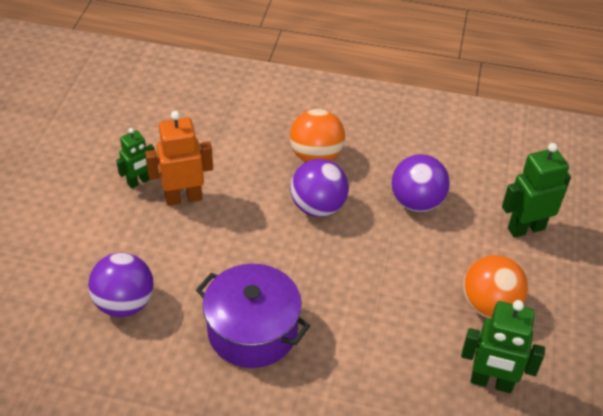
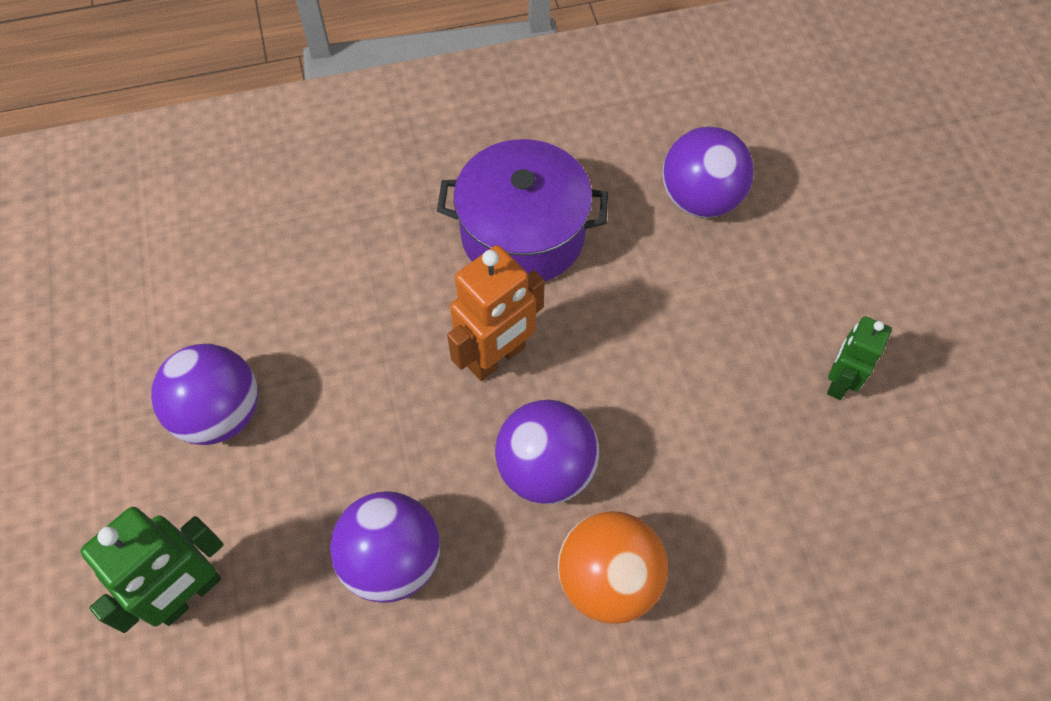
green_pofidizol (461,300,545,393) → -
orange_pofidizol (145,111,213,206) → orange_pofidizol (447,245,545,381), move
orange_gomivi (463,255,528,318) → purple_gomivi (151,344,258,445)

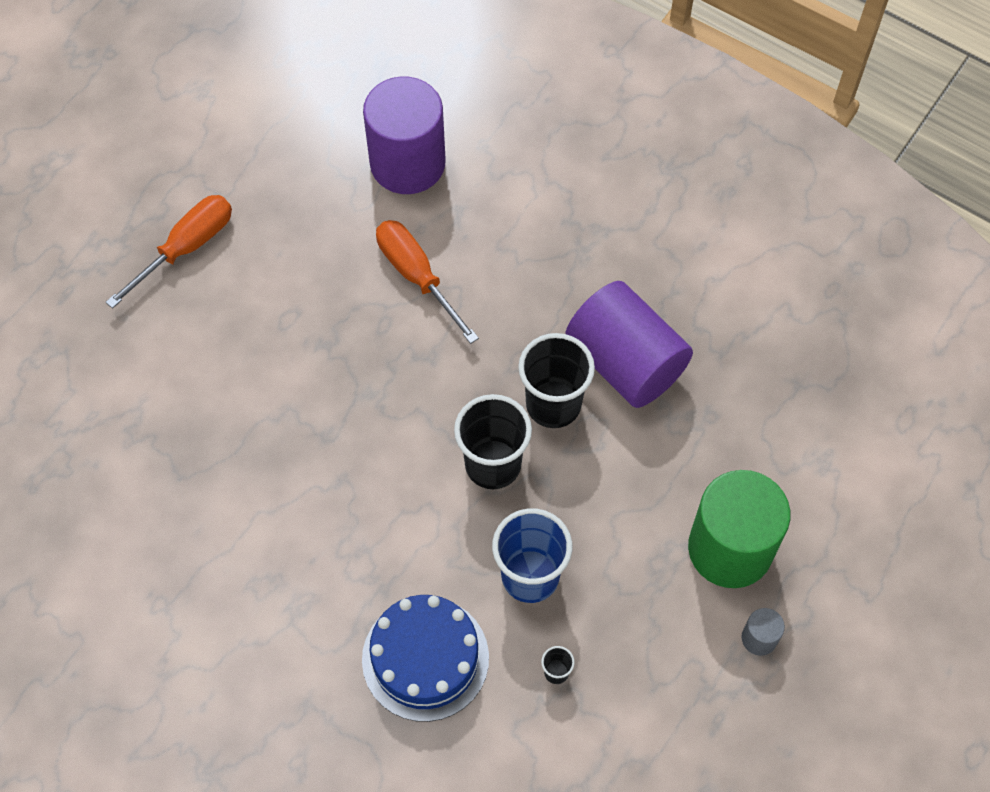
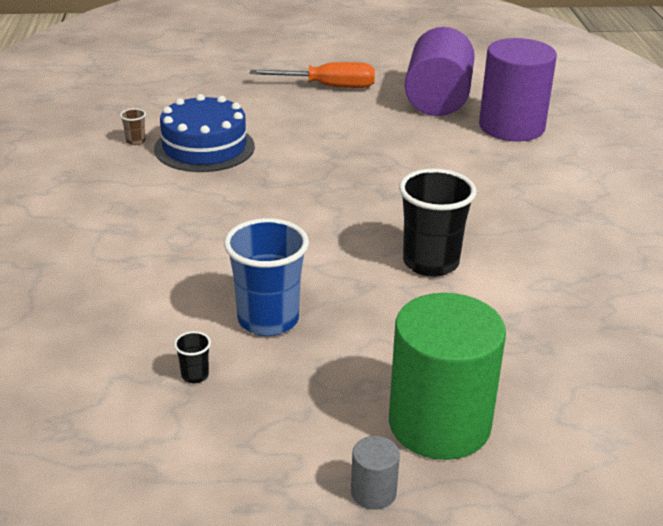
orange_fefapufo (376,220,479,344) → -
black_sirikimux (454,394,532,489) → -
- → brown_sirikimux (120,108,146,145)
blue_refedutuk (362,595,489,722) → blue_refedutuk (154,94,255,172), move
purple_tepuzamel (565,281,693,408) → purple_tepuzamel (405,27,475,116), move

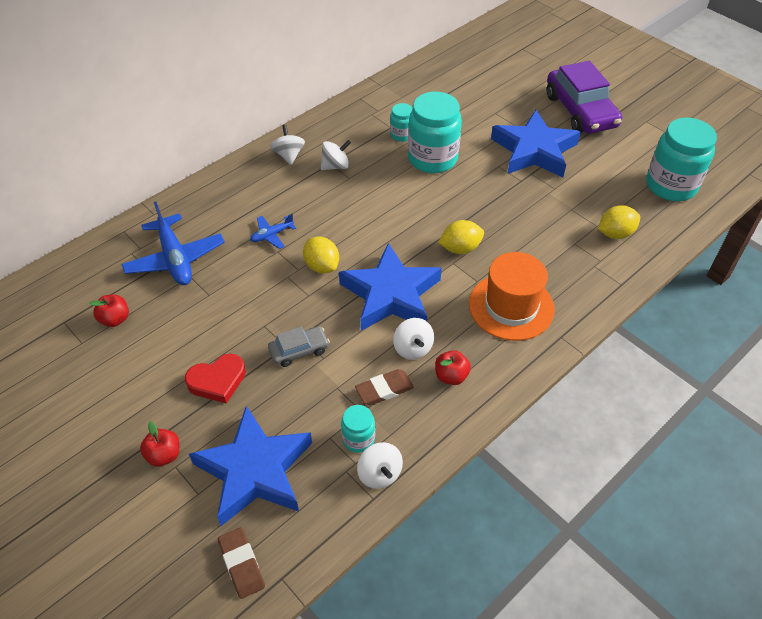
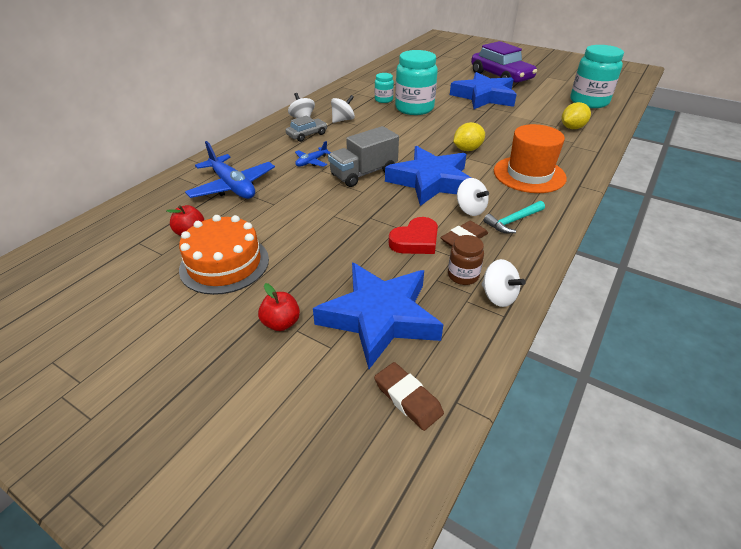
- → orange_refedutuk (179,215,269,295)
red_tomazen (185,354,246,403) → red_tomazen (389,217,438,254), move
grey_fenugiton (268,326,330,367) → grey_fenugiton (285,115,327,142), move
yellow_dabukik (303,237,339,273) → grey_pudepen (328,126,399,187)
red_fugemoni (435,350,471,385) → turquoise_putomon (483,201,545,233)
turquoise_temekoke (341,405,375,453) → brown_temekoke (448,235,484,285)

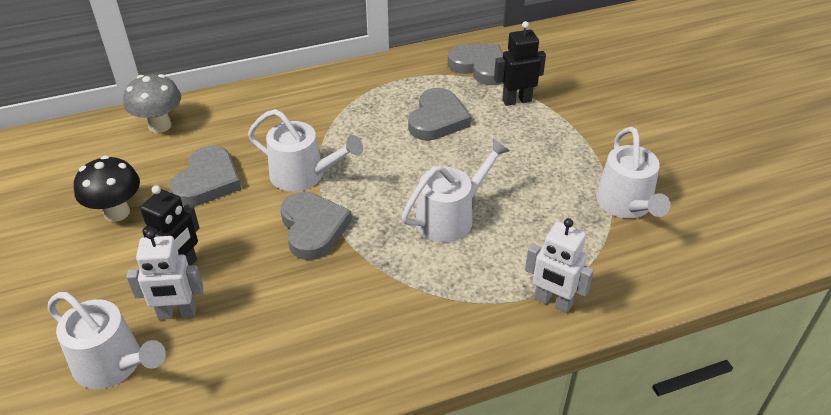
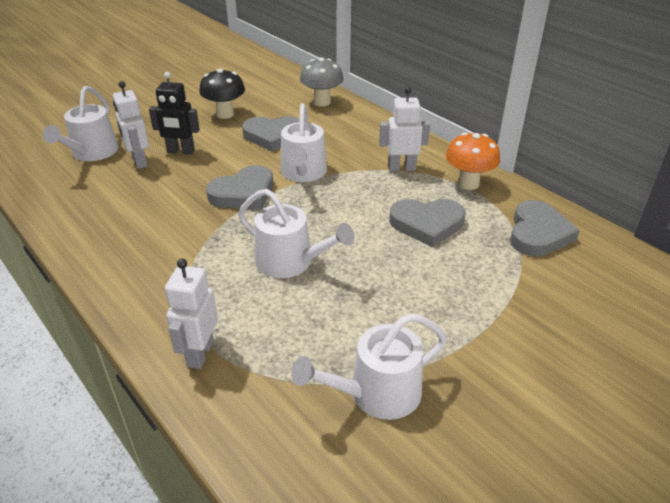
black_pofidizol (494,21,546,106) → -
- → white_pofidizol (379,87,430,171)
- → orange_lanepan (446,132,500,190)

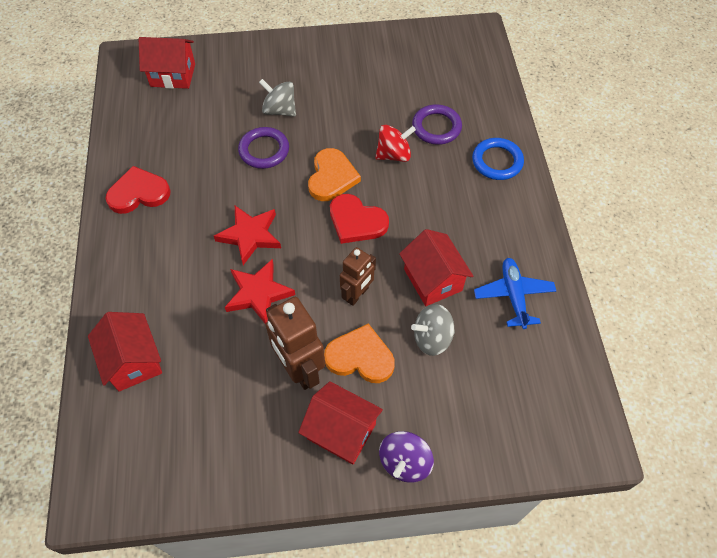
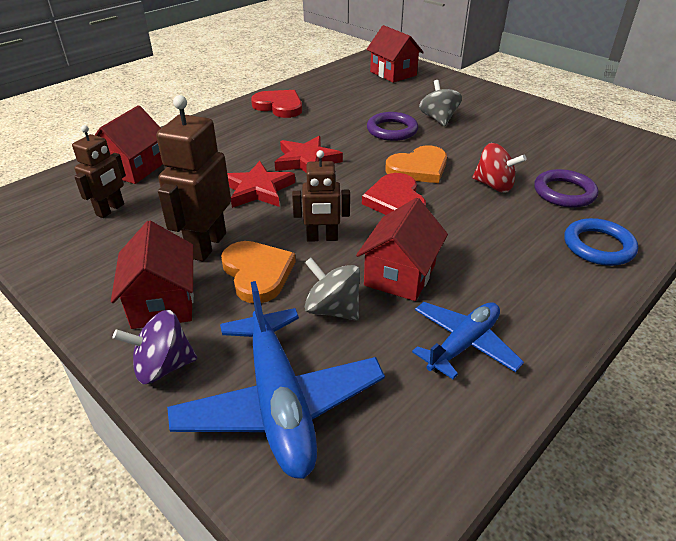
- → brown_pofidizol (72,125,126,218)
- → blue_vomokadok (167,281,385,479)

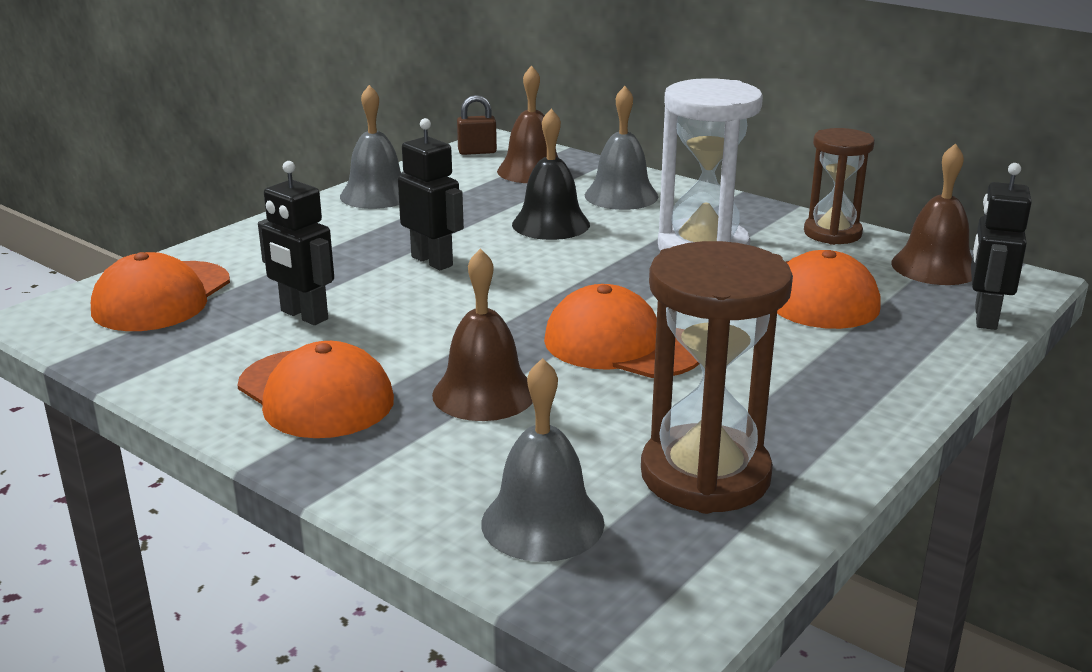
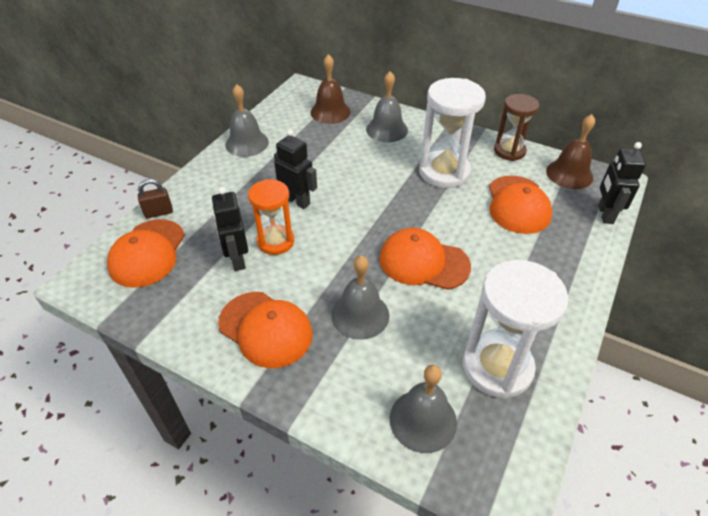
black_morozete (512,109,590,240) → -
- → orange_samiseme (248,179,294,255)
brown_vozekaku (457,95,497,155) → brown_vozekaku (138,179,173,218), move
brown_morozete (432,249,533,421) → grey_morozete (331,255,389,340)
brown_samiseme (641,241,793,514) → white_samiseme (463,260,569,399)
black_pofidizol (258,161,334,325) → black_pofidizol (212,187,248,271), 45 degrees clockwise

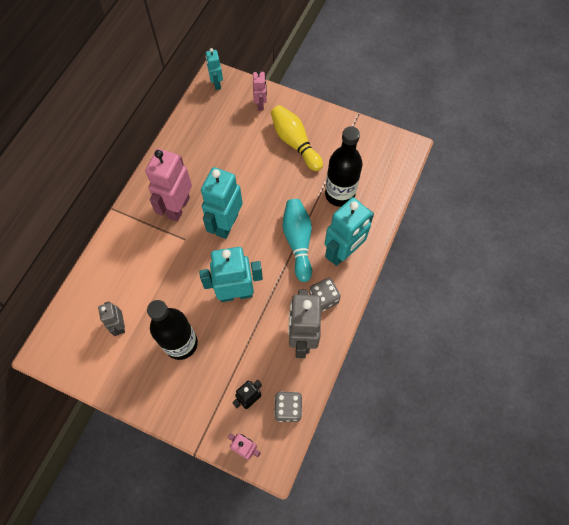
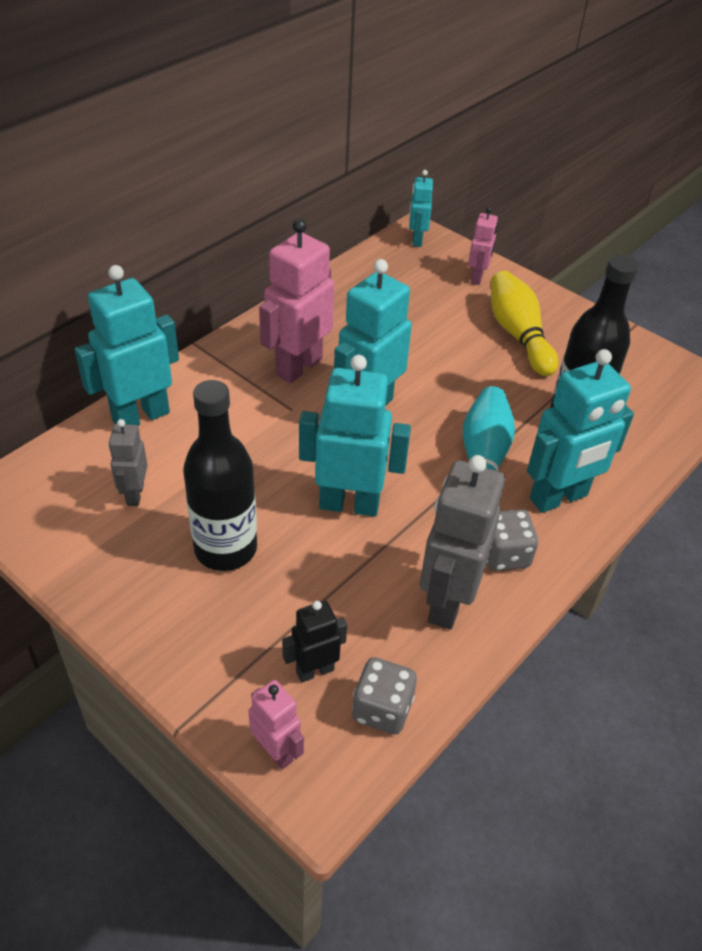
- → turquoise_pofidizol (74,265,179,426)

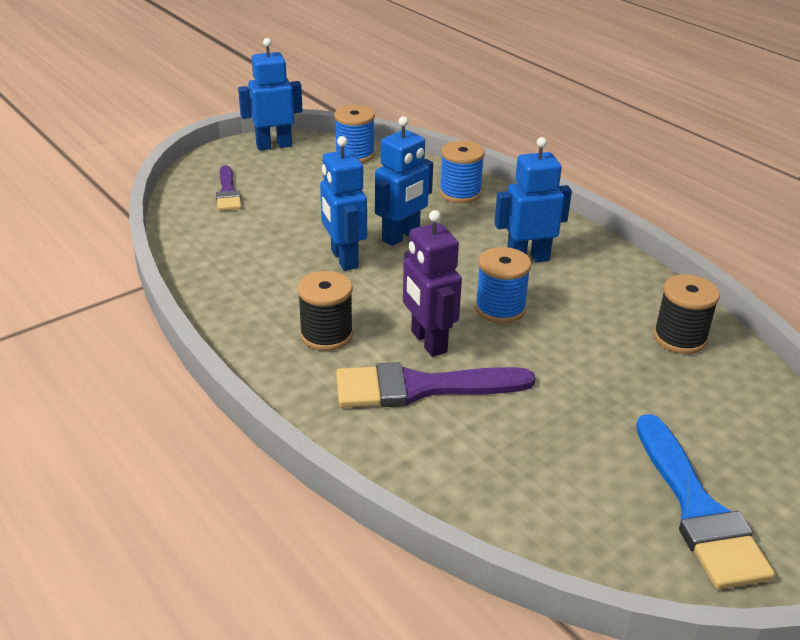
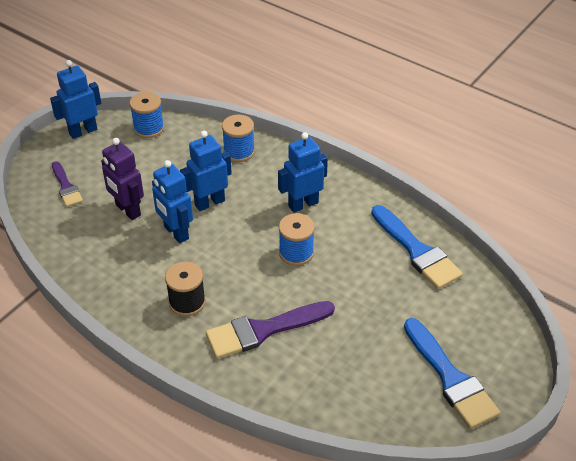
purple_pofidizol (403,210,462,357) → purple_pofidizol (101,138,144,220), move
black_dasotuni (654,274,720,354) → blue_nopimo (371,205,463,289)
blue_pofidizol (375,116,433,246) → blue_pofidizol (180,131,232,211), 150 degrees counterclockwise

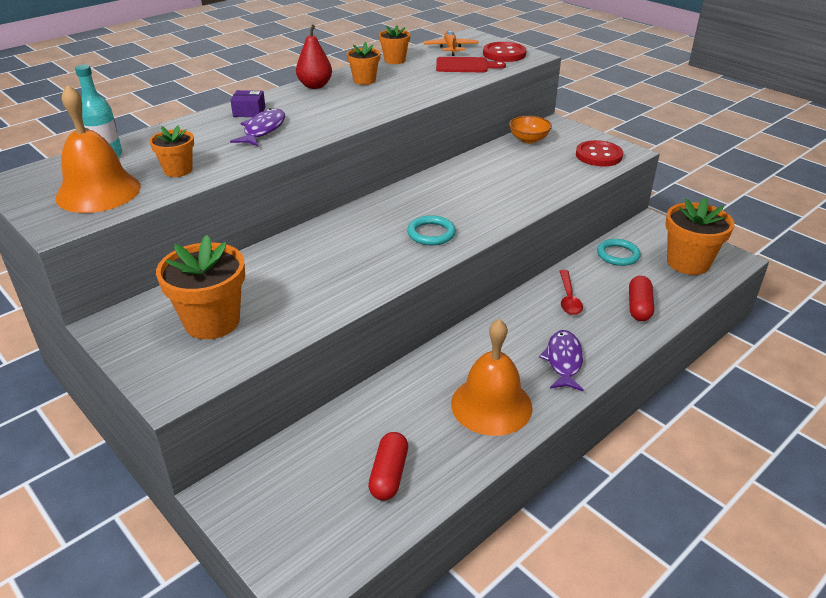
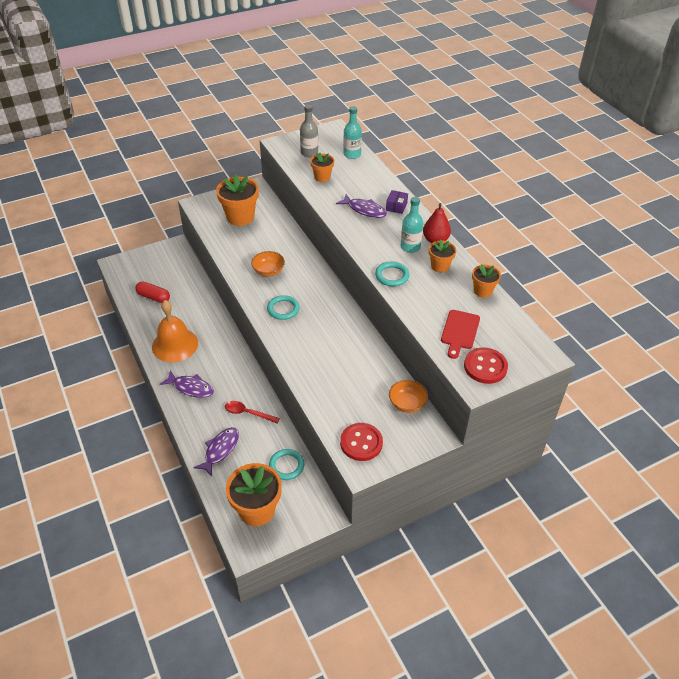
orange_vomokadok (424,30,479,56) → -
- → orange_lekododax (251,251,285,277)
- → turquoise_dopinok (375,261,409,286)
- → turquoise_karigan (401,197,424,253)
orange_morozete (55,85,141,213) → grey_karigan (300,105,318,157)
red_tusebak (629,276,654,321) → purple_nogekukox (193,427,239,477)

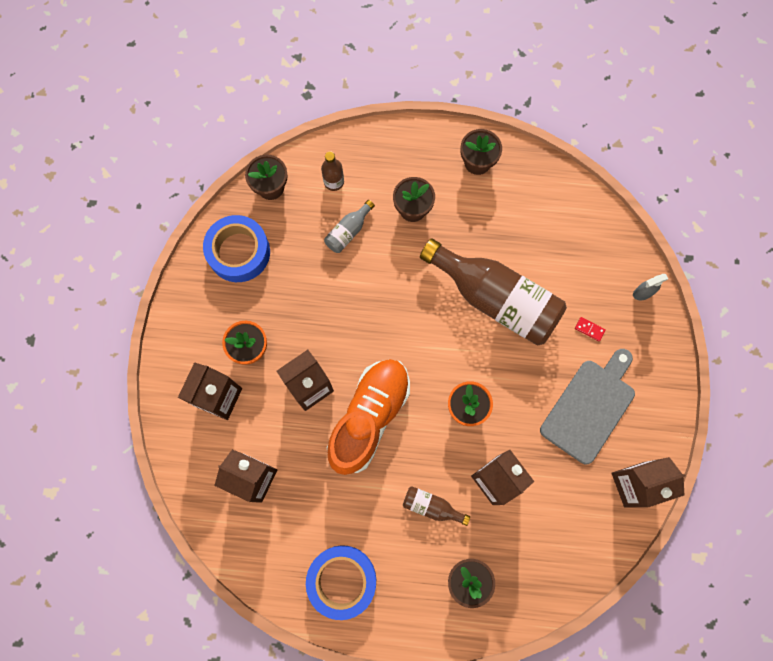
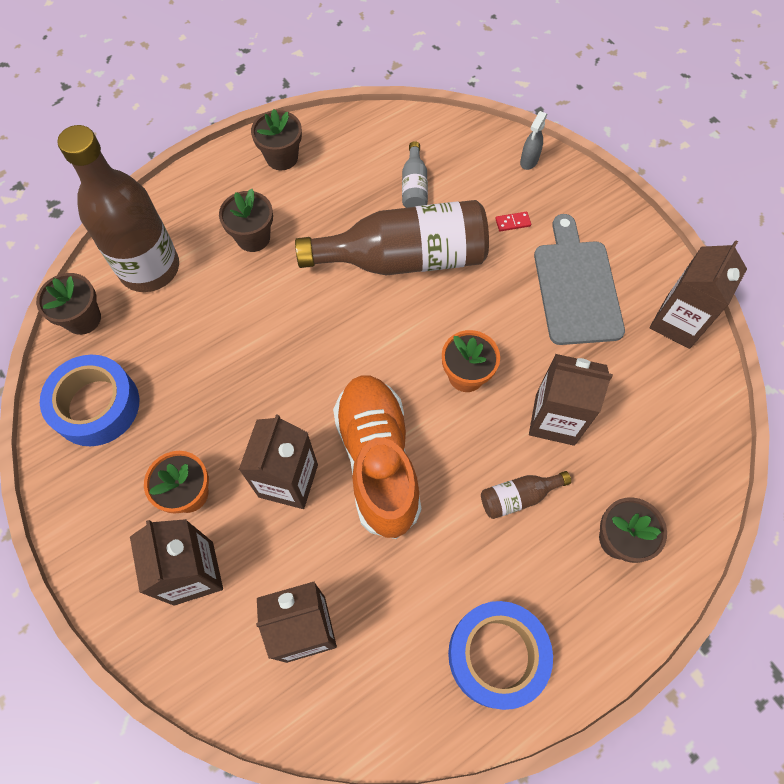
grey_karigan (324,200,375,253) → grey_karigan (402,141,428,208), move
brown_karigan (321,152,344,191) → brown_karigan (57,125,179,292), x2.36

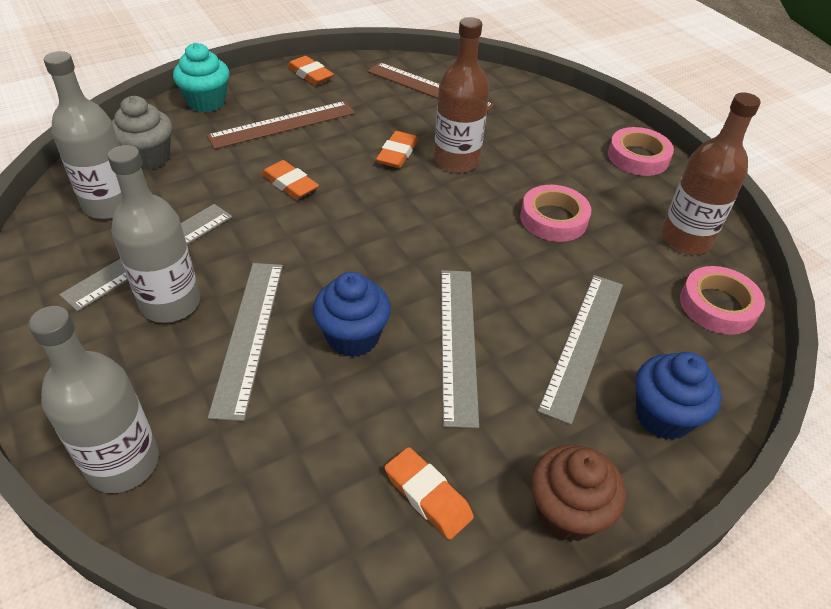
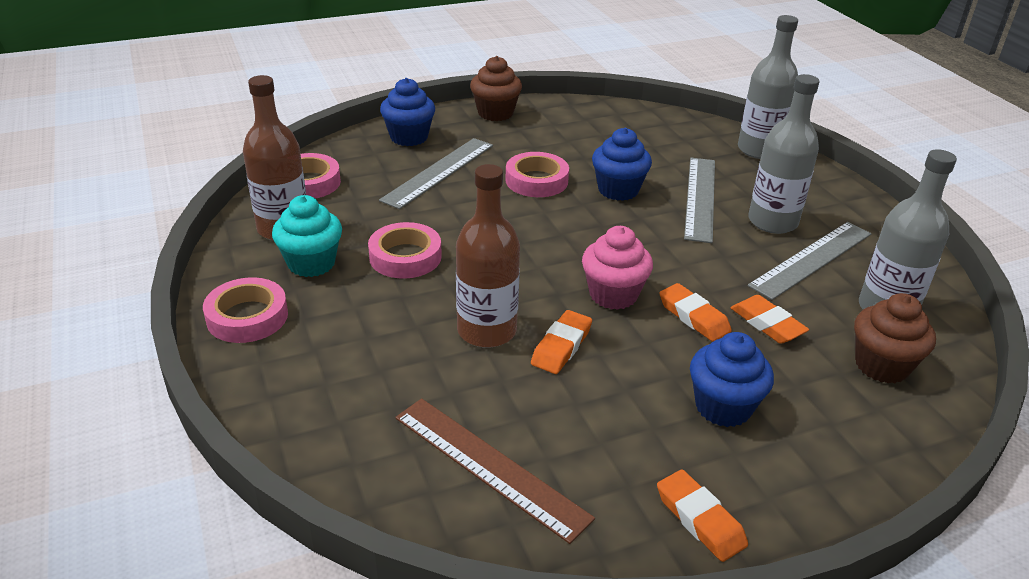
- → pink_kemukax (582,226,653,310)
turquoise_kemukax (173,43,229,112) → turquoise_kemukax (272,195,342,277), move
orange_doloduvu (384,447,474,540) → orange_doloduvu (731,295,809,344), move
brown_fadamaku (207,101,355,149) → blue_kemukax (690,332,774,427)
grey_fadamaku (441,270,479,428) → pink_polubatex (505,152,569,197)
grey_kemukax (112,96,172,170) → brown_kemukax (854,293,936,384)

